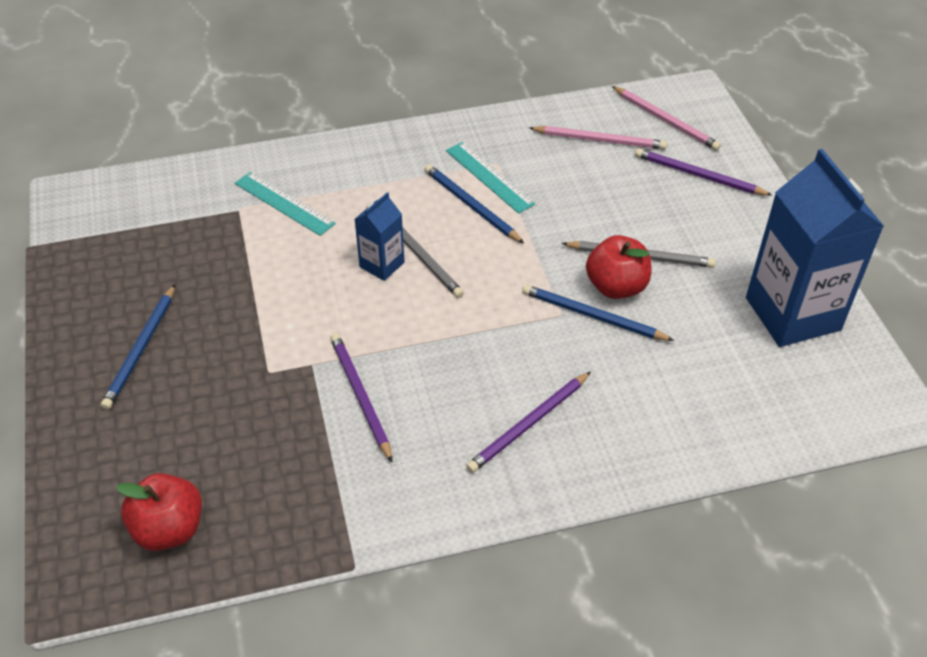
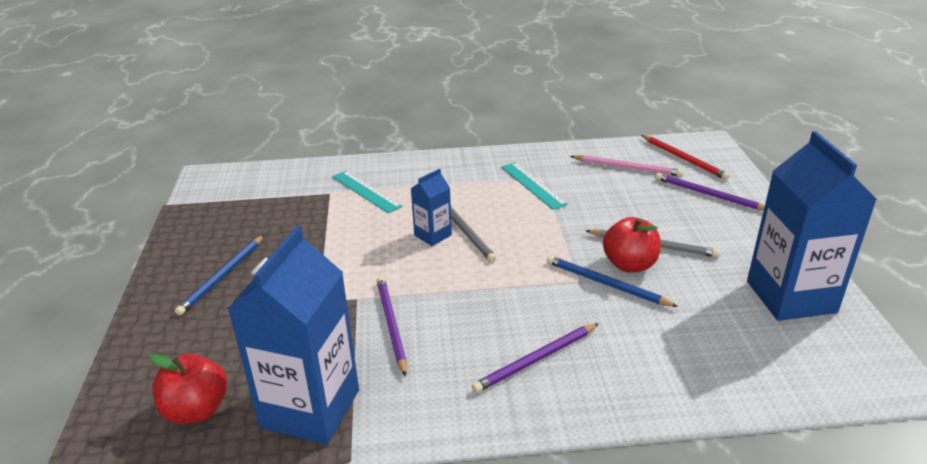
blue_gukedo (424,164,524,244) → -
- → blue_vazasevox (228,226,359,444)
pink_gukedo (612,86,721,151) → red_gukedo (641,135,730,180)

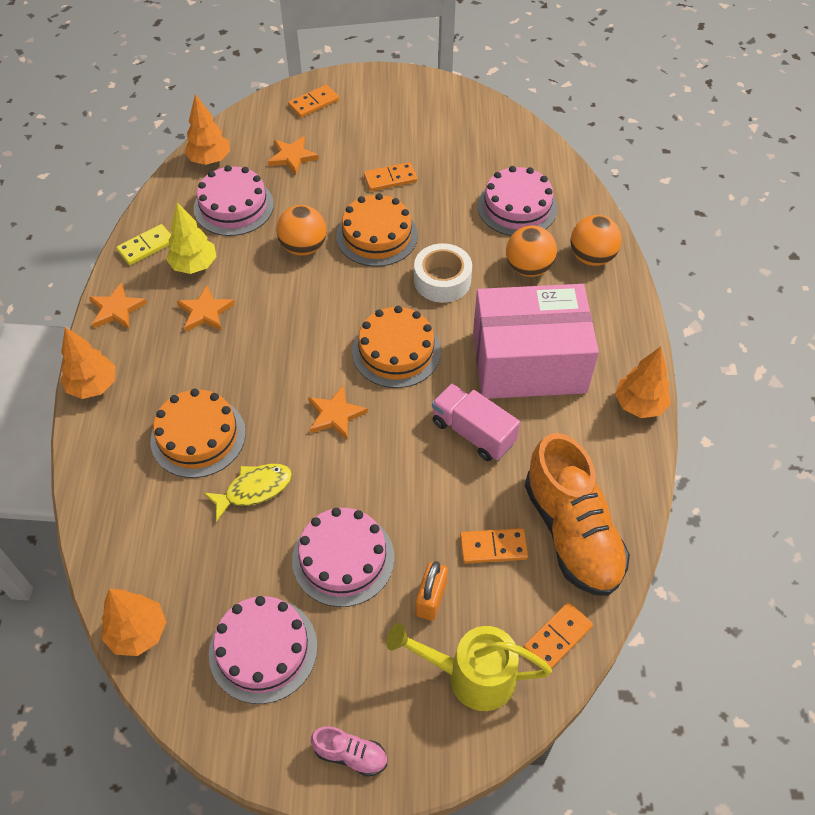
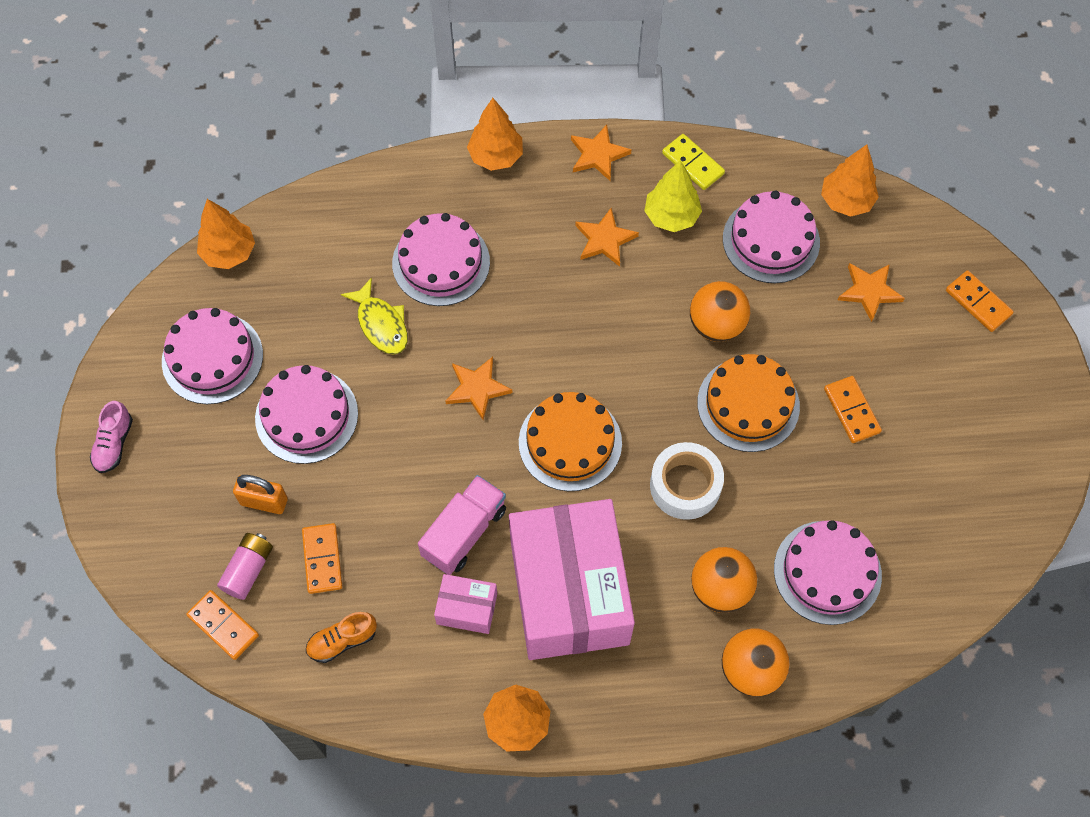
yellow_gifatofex (386,623,552,711) → -
- → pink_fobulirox (217,533,273,600)
- → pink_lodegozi (434,574,497,634)
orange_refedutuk (150,389,246,478) → pink_refedutuk (392,213,490,306)
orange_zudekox (525,433,630,596) → orange_zudekox (306,612,377,663), x0.44

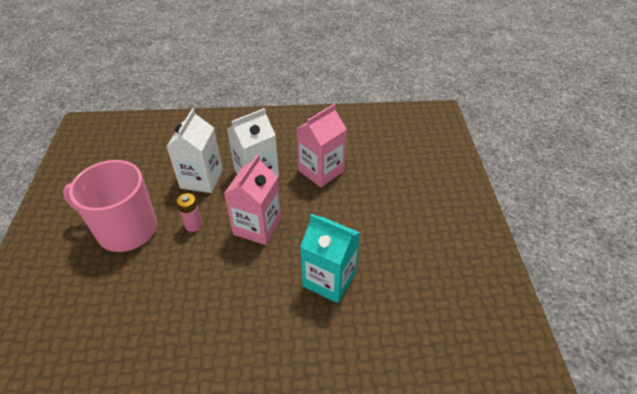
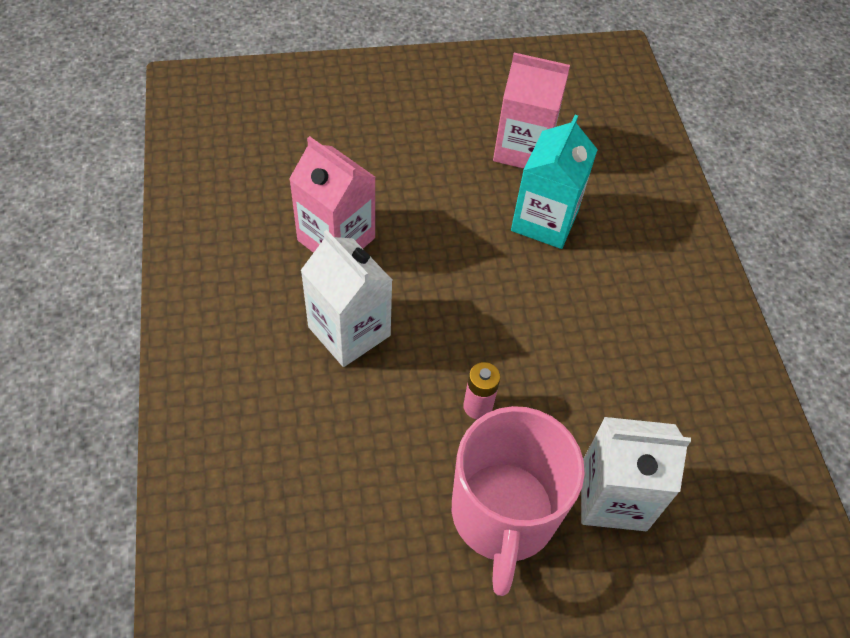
white_vazasevox (166,108,223,193) → white_vazasevox (581,417,691,531), move
pink_vazasevox (224,155,281,245) → pink_vazasevox (493,52,570,169), move

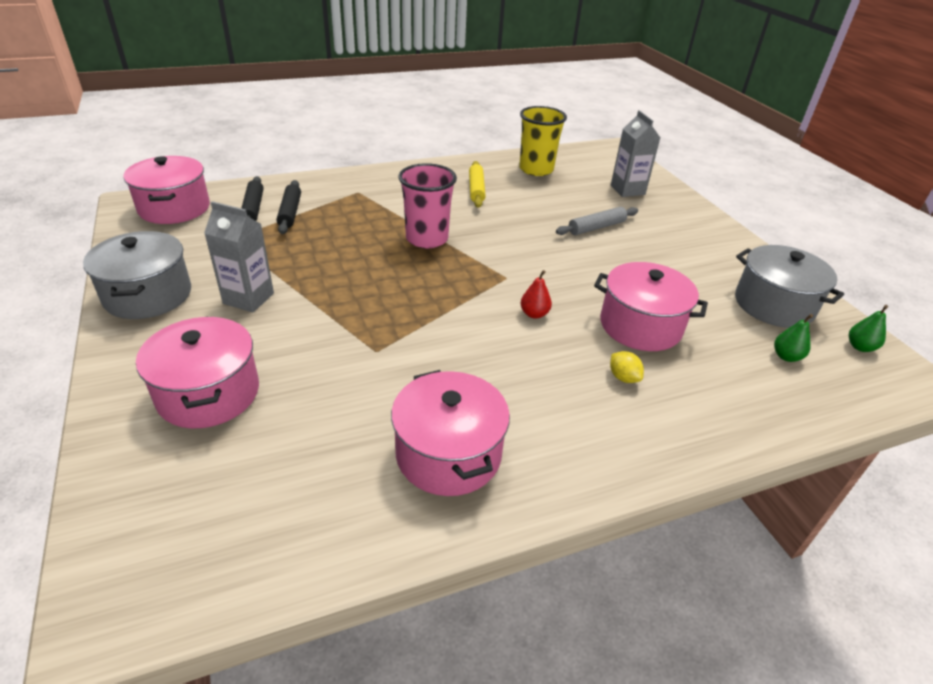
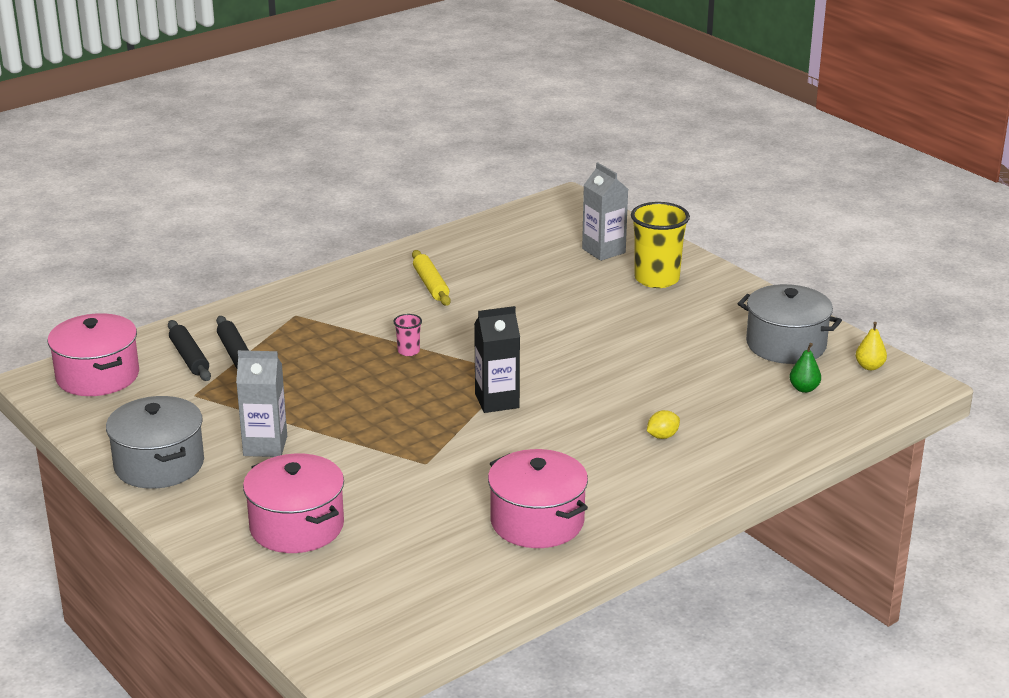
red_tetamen (521,270,552,319) → -
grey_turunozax (556,207,638,235) → -
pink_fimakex (594,262,708,351) → -
- → black_vazasevox (474,306,520,413)
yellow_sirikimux (519,106,567,176) → yellow_sirikimux (631,202,690,288), move
green_tetamen (849,305,888,352) → yellow_tetamen (855,322,887,370)
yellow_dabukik (610,351,644,383) → yellow_dabukik (647,410,680,439), 75 degrees counterclockwise
pink_sirikimux (398,163,457,248) → pink_sirikimux (393,314,422,356), x0.46

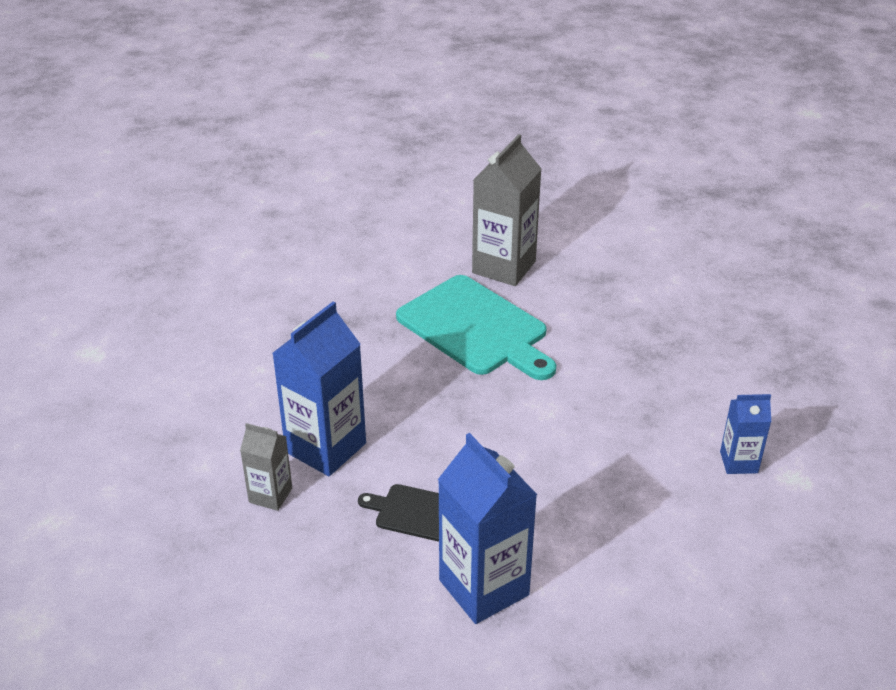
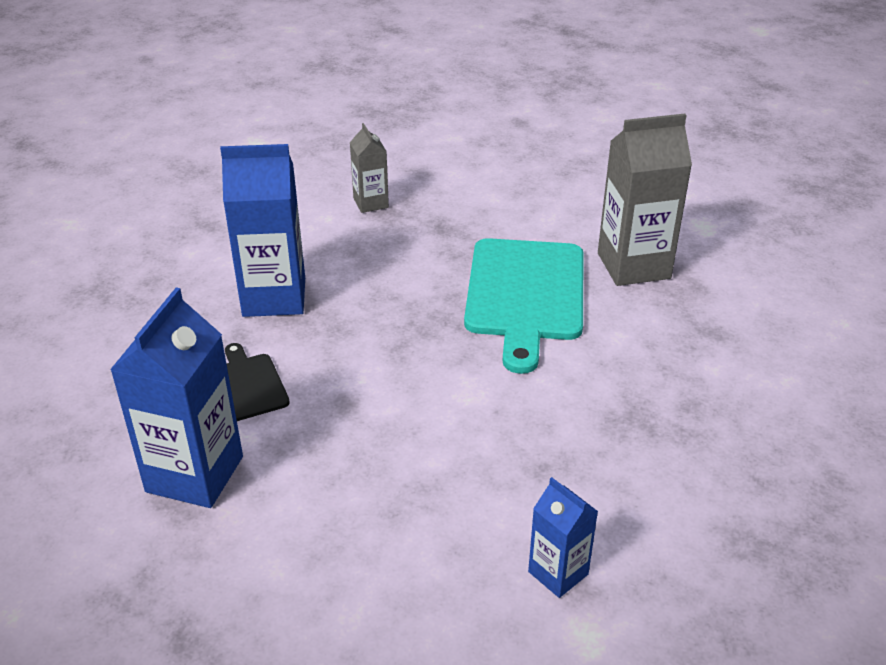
grey_vazasevox (240,423,292,511) → grey_vazasevox (350,123,389,213), move

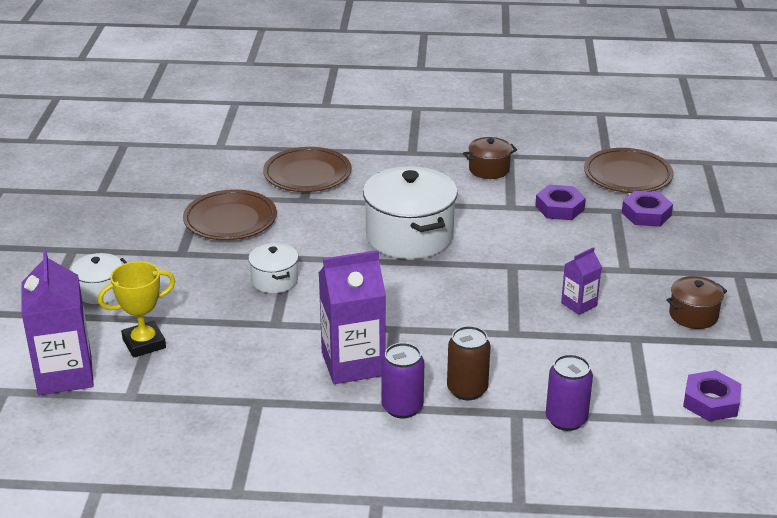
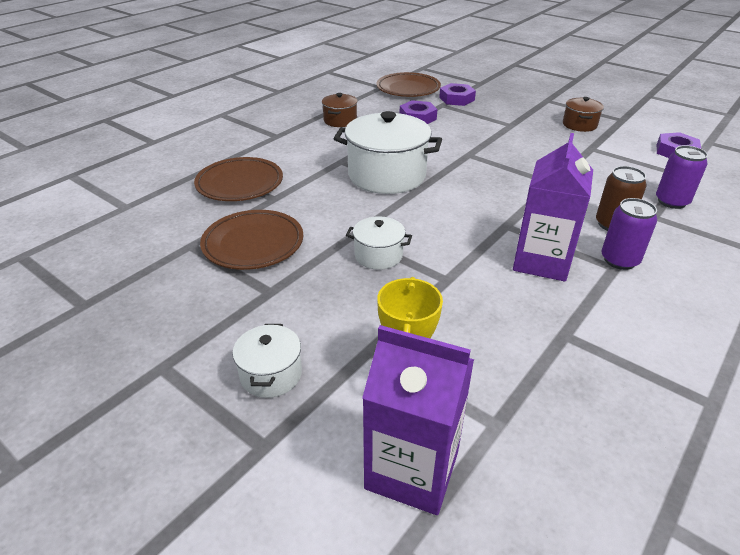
purple_vazasevox (561,247,602,315) → -

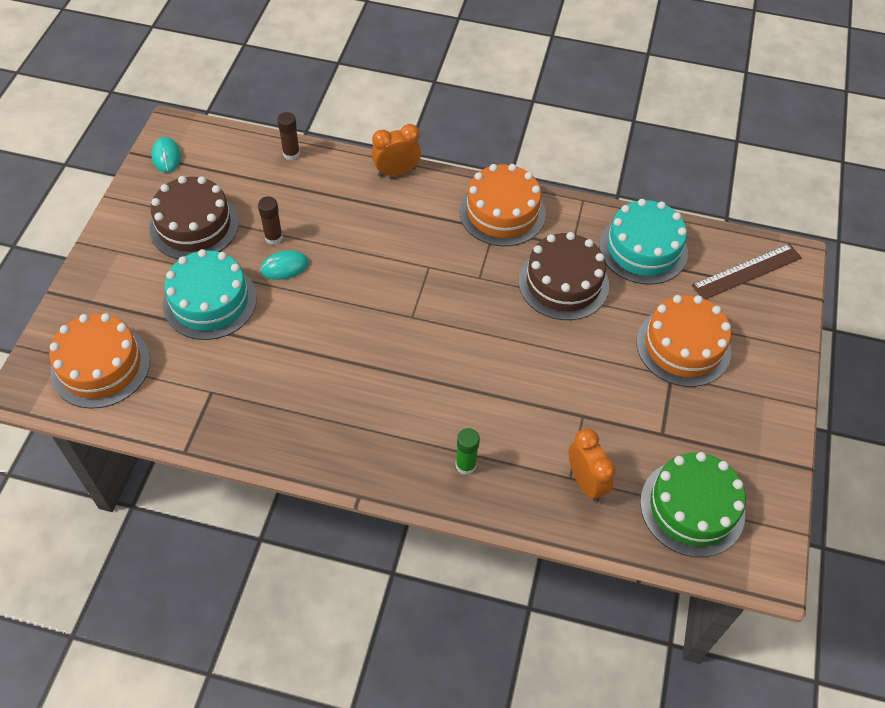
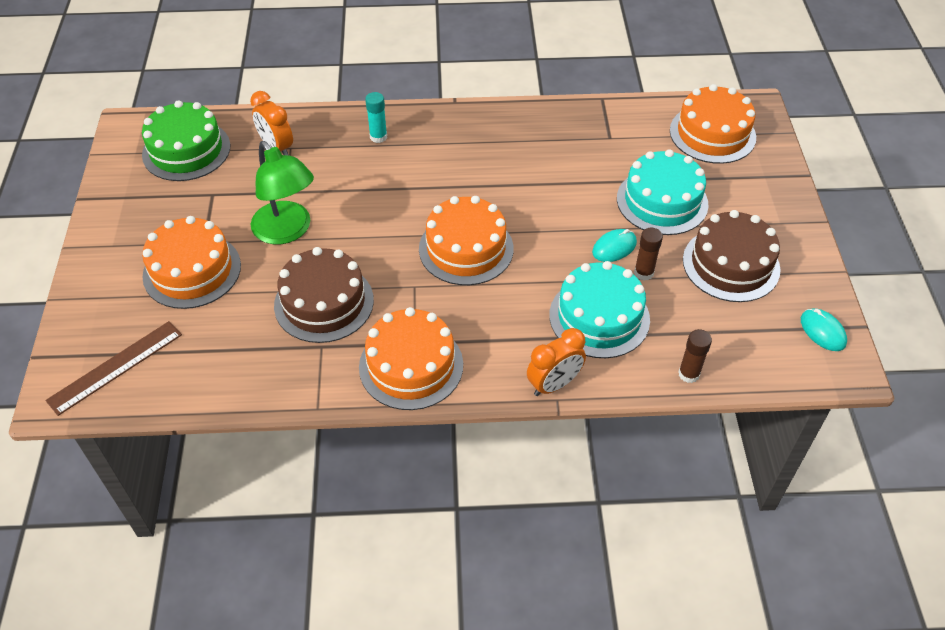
- → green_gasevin (251,141,314,245)
- → orange_refedutuk (419,196,513,285)
turquoise_refedutuk (599,199,688,284) → turquoise_refedutuk (549,261,650,358), move
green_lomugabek (456,428,480,475) → turquoise_lomugabek (365,92,387,143)

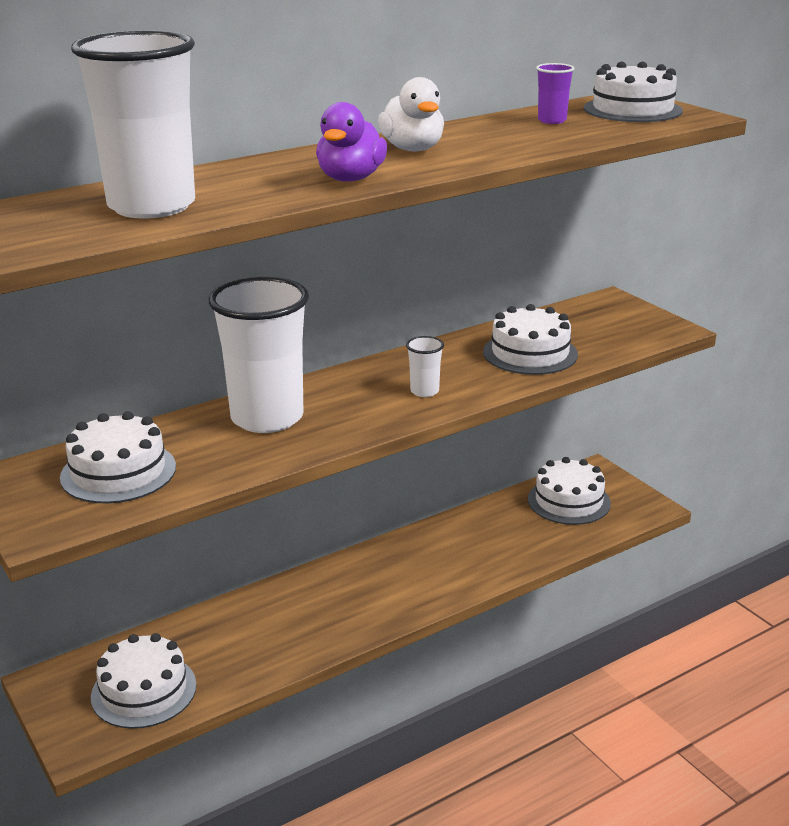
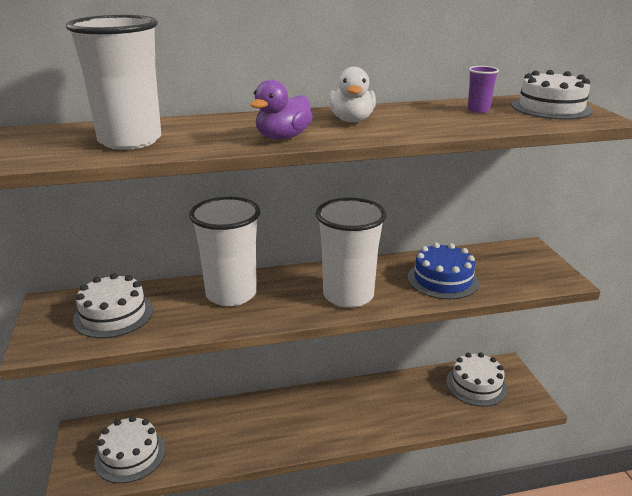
white_refedutuk (483,304,578,375) → blue_refedutuk (408,243,479,299)
white_sirikimux (406,336,444,397) → white_sirikimux (316,198,387,308), x2.42

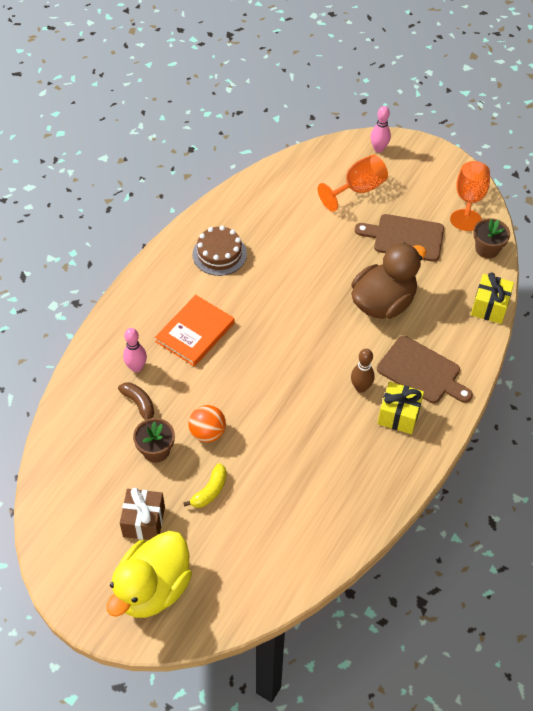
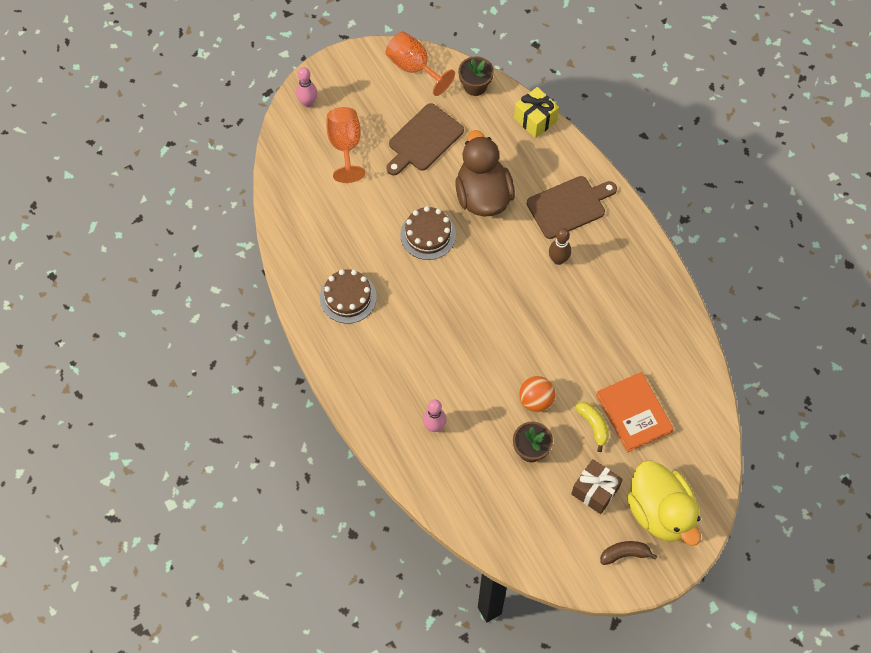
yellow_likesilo (377,382,424,434) → -
- → brown_refedutuk (400,206,456,260)
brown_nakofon (118,382,154,420) → brown_nakofon (600,541,657,565), move
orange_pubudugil (155,295,235,367) → orange_pubudugil (596,372,674,452), move

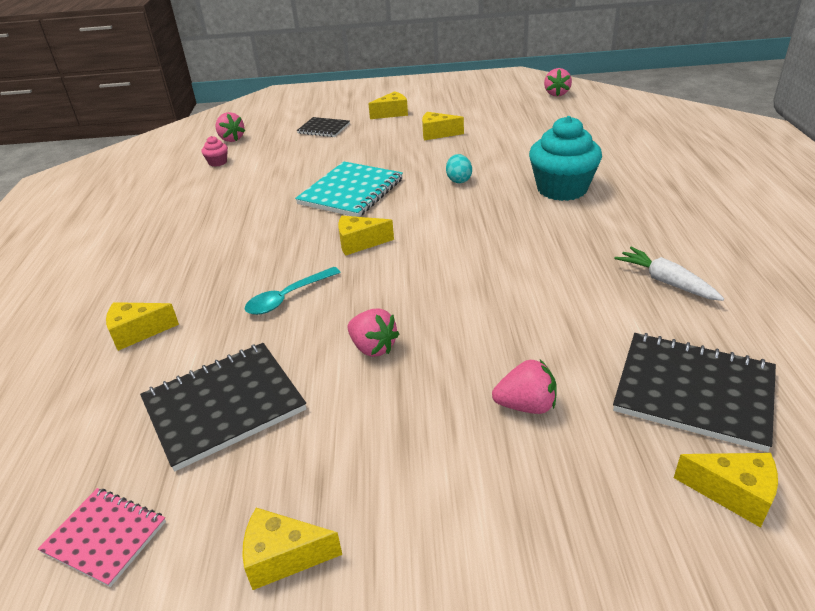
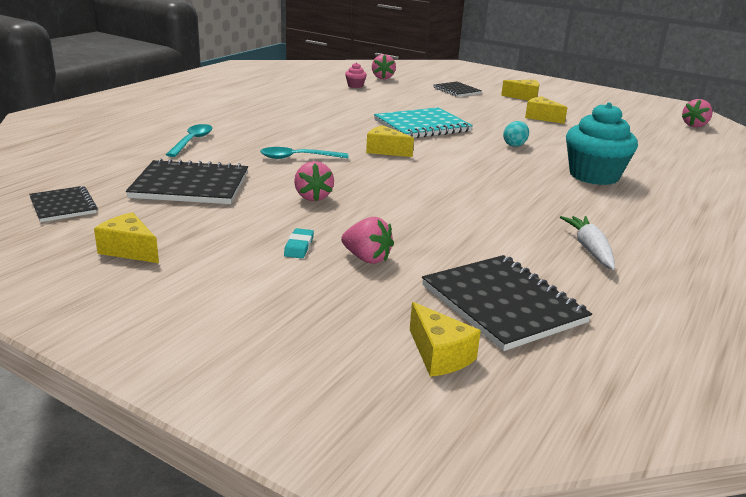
- → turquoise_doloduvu (284,228,314,258)
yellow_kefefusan (106,302,179,351) → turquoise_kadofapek (166,124,212,157)
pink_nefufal (38,488,166,587) → black_nefufal (29,186,98,222)

